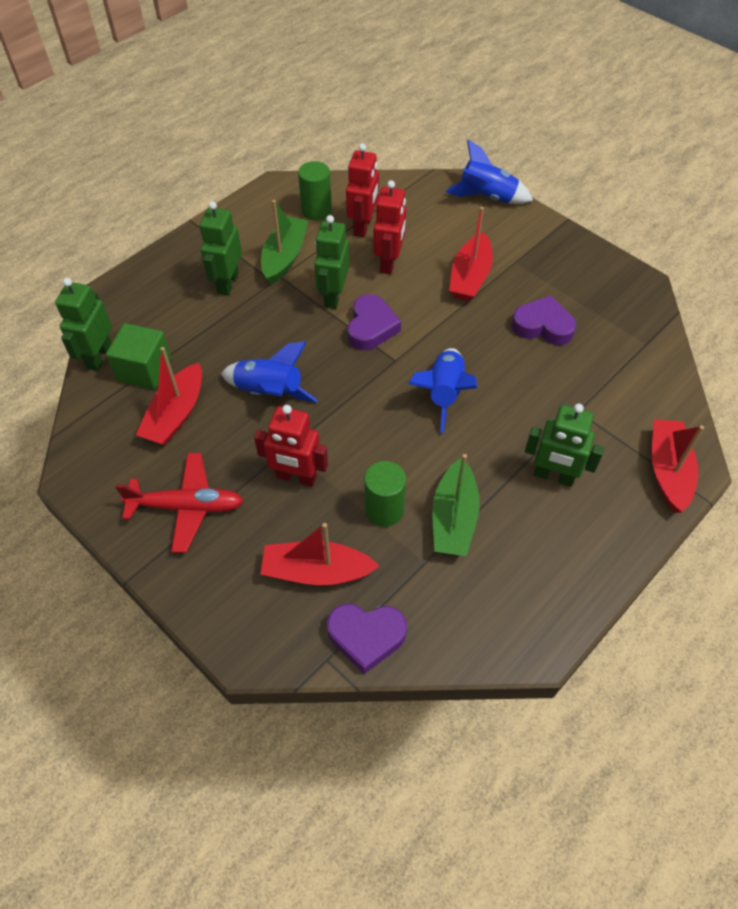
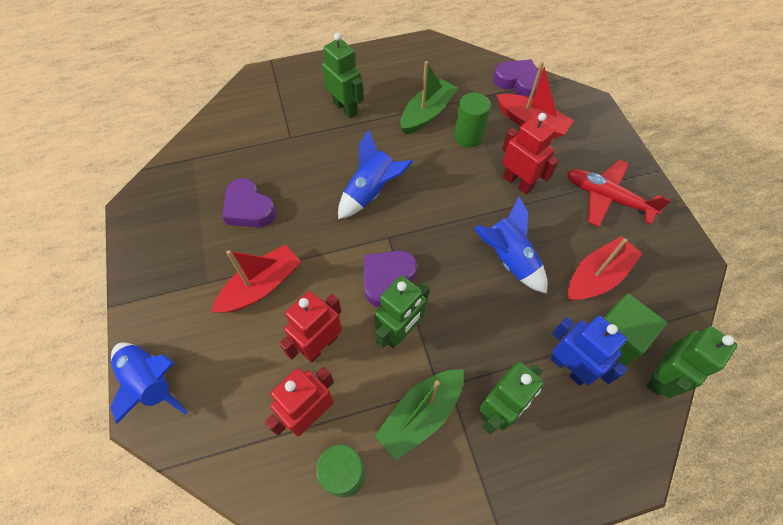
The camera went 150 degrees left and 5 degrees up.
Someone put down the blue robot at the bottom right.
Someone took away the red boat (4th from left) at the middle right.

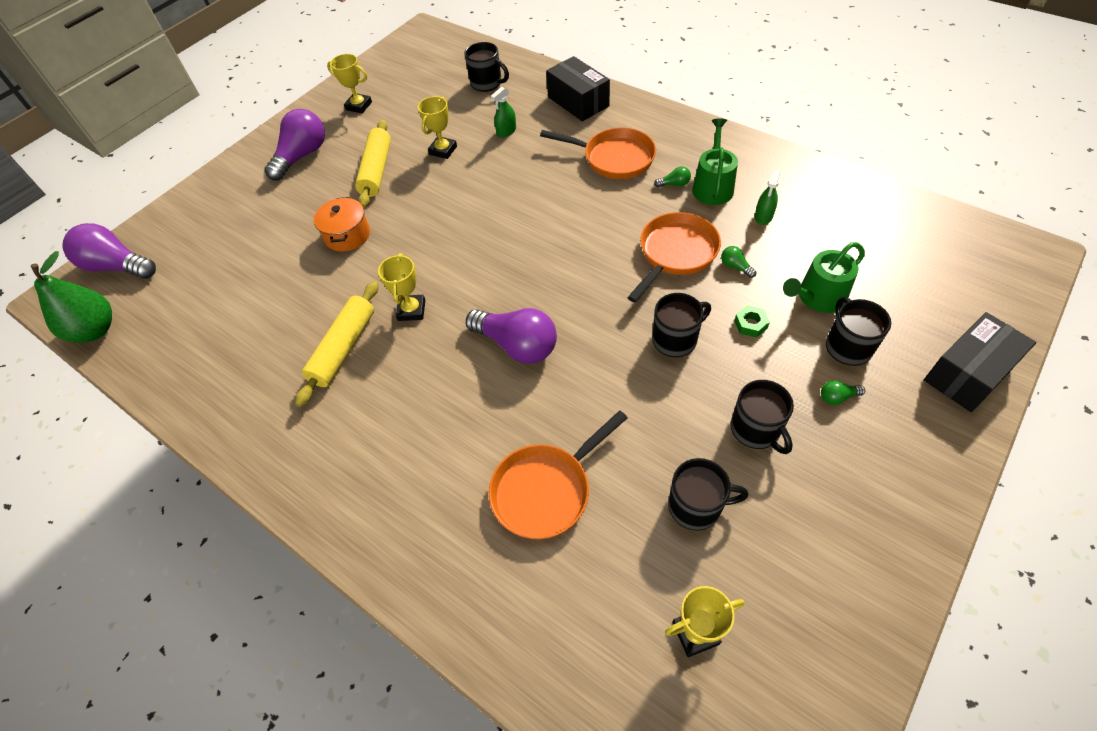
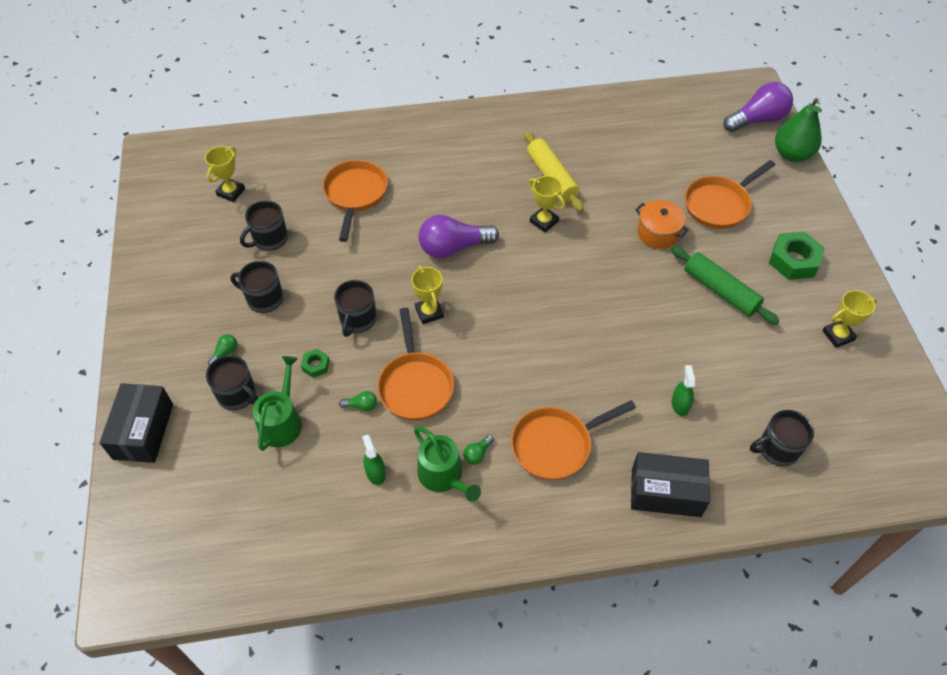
The camera went 130 degrees right and 0 degrees up.
Someone carried the yellow trophy (3rd from left in the first image) from the top centre to the centre.
Someone repainted the yellow rolling pin (2nd from left) at the top centre, which became the green rolling pin at the middle right.
Someone put down the orange pan (4th from left) at the top right.
Someone swapped the purple light bulb (2nd from left) at the top left for the green nut (2nd from left) at the middle right.
Someone carried the green pear from the middle left to the top right.

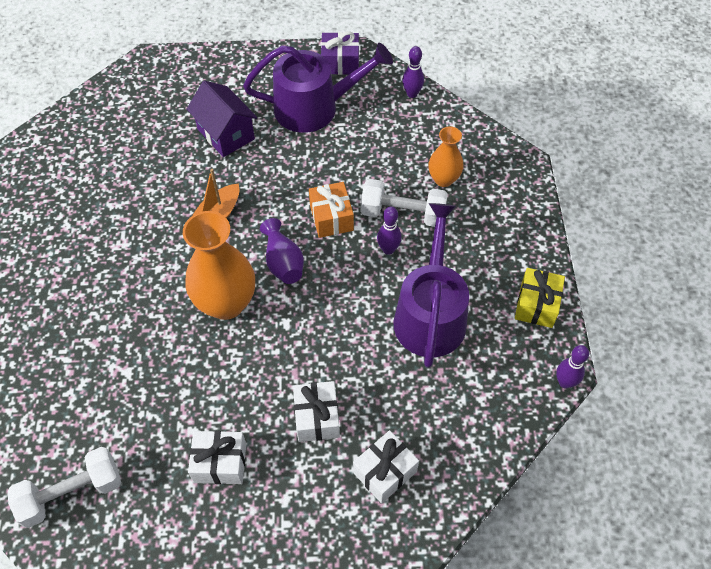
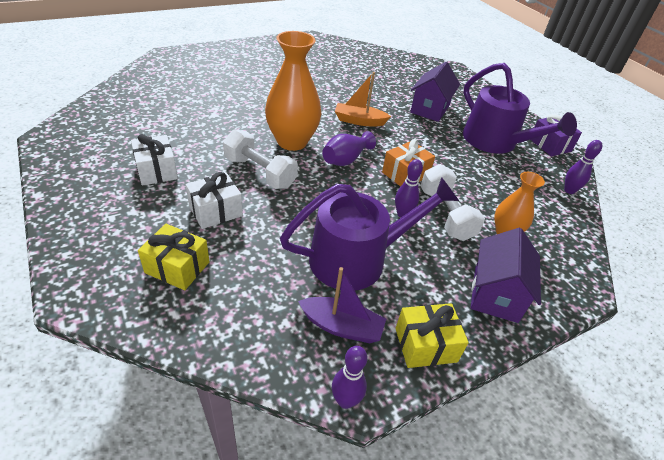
The camera went 60 degrees right and 15 degrees down.
Someone repainted the white gift (3rd from left) at the bottom centre, which became the yellow gift (1st from left) at the middle left.
Someone carried the white dumbbell (1st from left) from the bottom left to the centre.
Someone put down the purple boat at the centre.
Someone put down the purple house (2nd from left) at the middle right.

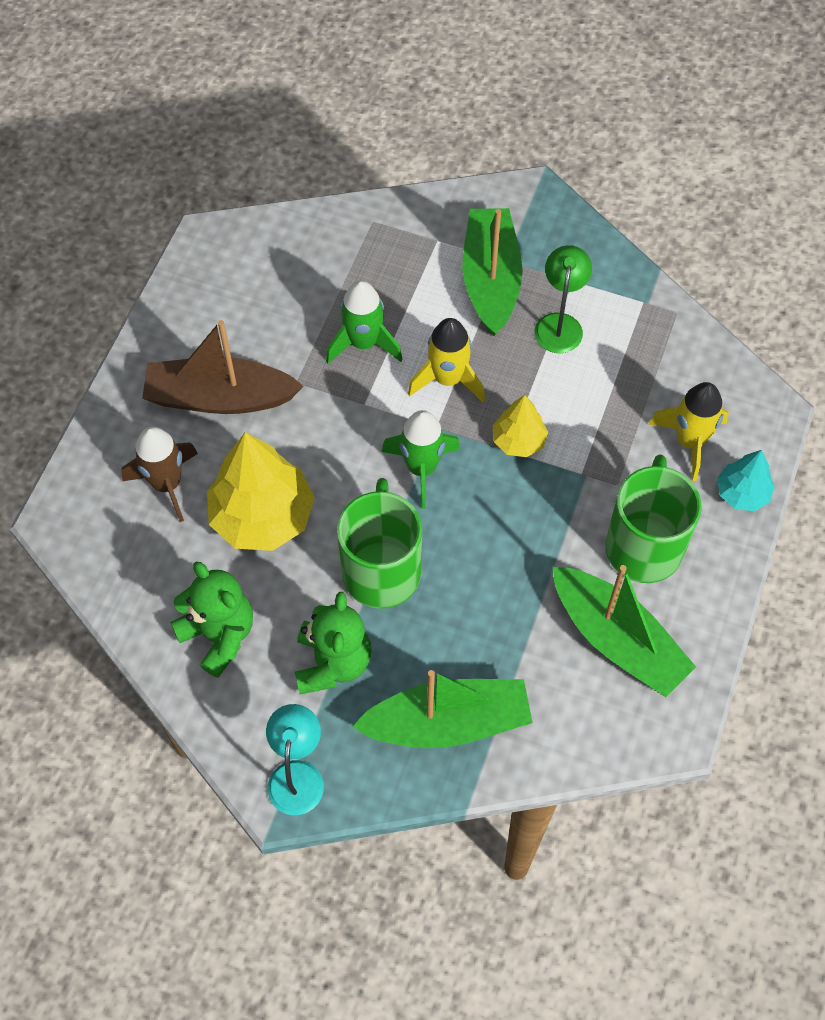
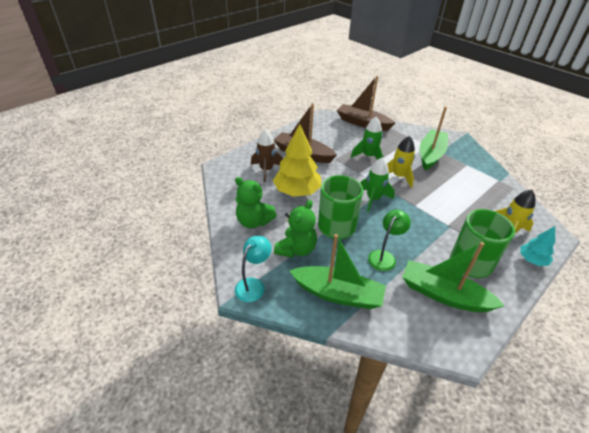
The camera went 25 degrees right and 20 degrees down.
Someone rotated the green teddy bear (1st from left) at the middle left by 135 degrees clockwise.
Someone put down the brown boat (2nd from left) at the top centre.
Someone carried the green lamp from the top right to the centre.
Someone rotated the green boat (3rd from left) at the middle right by 135 degrees clockwise.
Someone took away the yellow tree (2nd from left) at the centre.

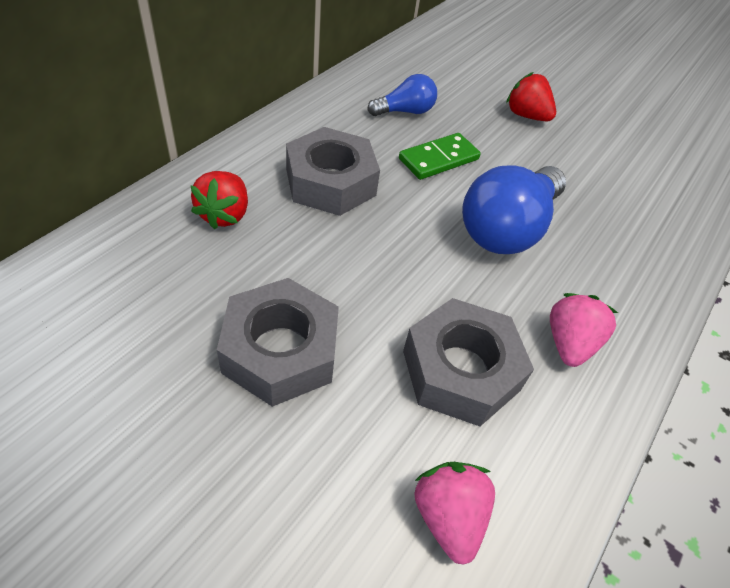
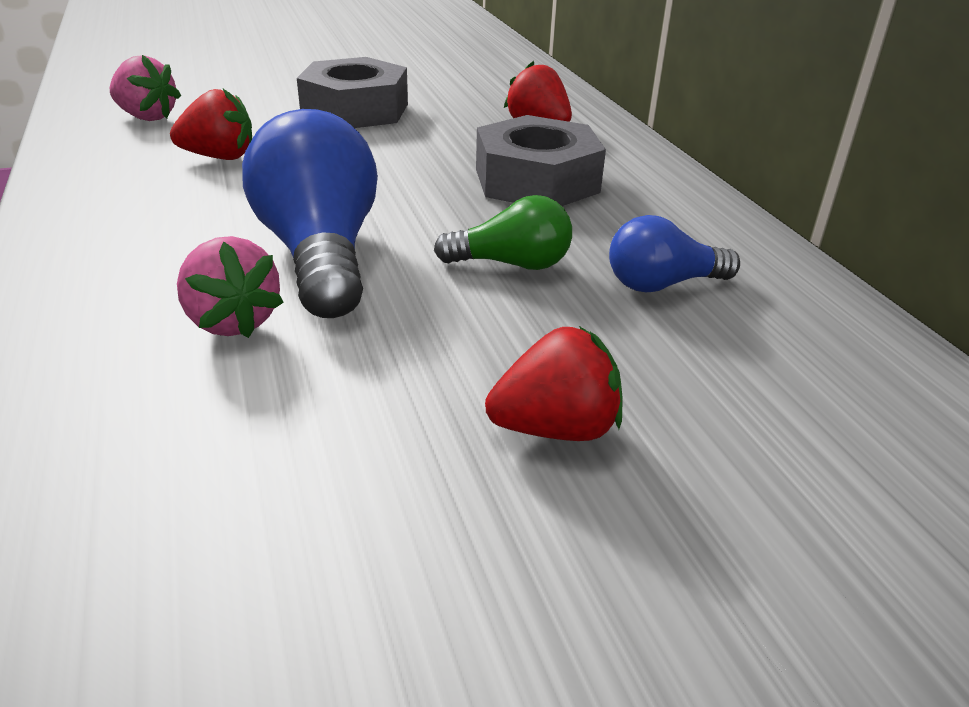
The camera went 130 degrees right and 15 degrees down.
Someone swapped the grey nut (3rd from left) at the centre for the red strawberry (1st from left) at the top left.
Someone carried the pink strawberry (2nd from left) from the middle right to the middle left.
Someone swapped the green domino at the top centre for the green light bulb at the top centre.
Someone rotated the blue light bulb (1st from left in the first image) at the top centre by 60 degrees clockwise.

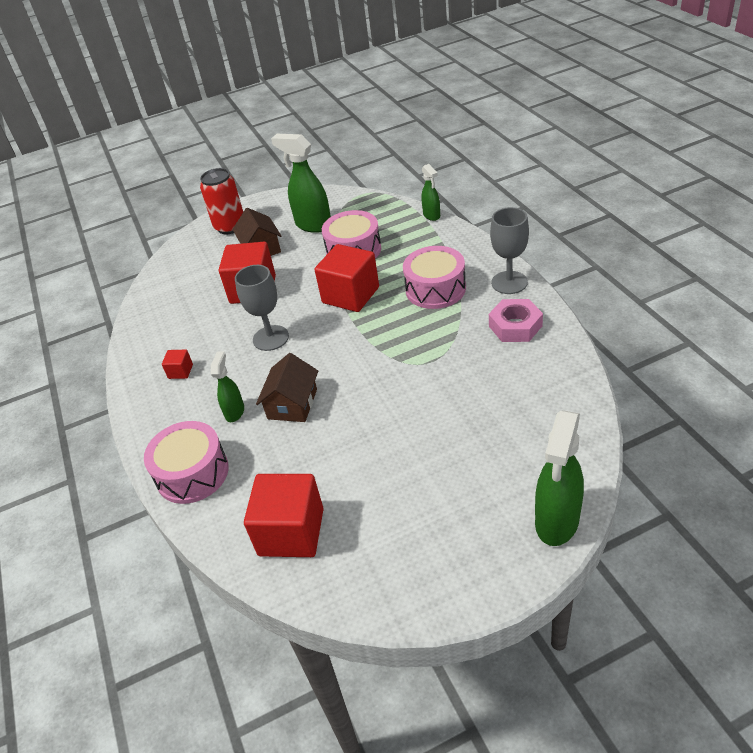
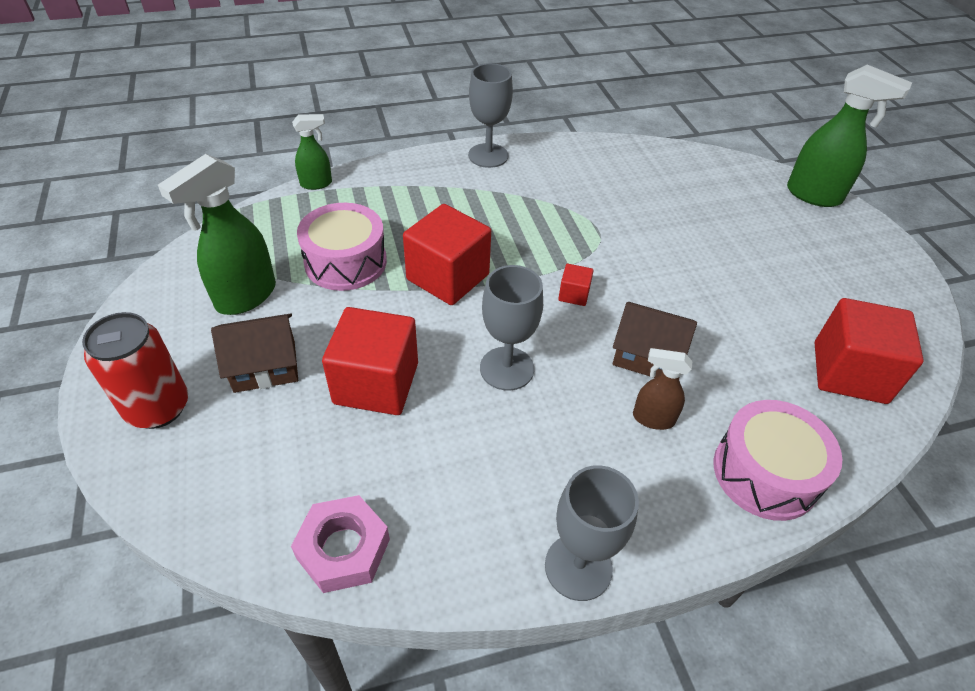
The camera went 90 degrees left and 5 degrees up.
Someone carried the pink nut from the middle right to the bottom centre.
Someone put down the grey goblet (3rd from left) at the bottom centre.
Someone carried the red cube (1st from left in the first image) from the middle left to the centre.
Someone repainted the green spray bottle (1st from left) at the middle left, which became the brown spray bottle at the middle right.
Someone took away the pink drum (3rd from left) at the centre.

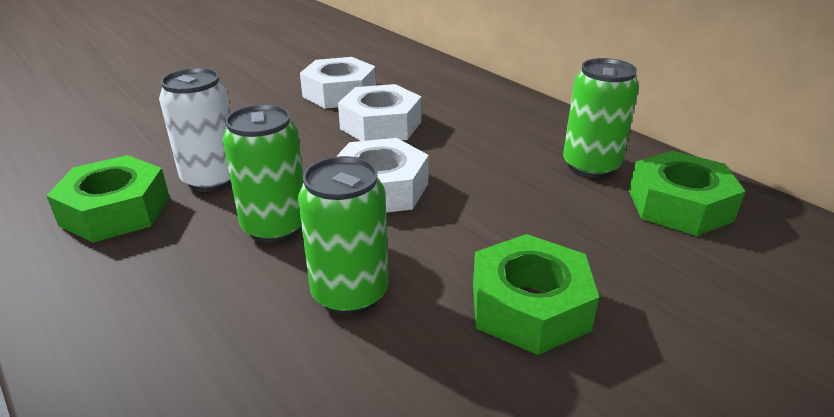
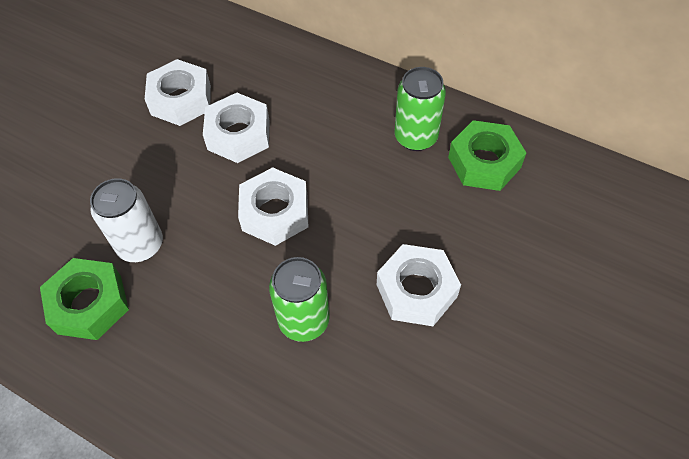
The camera went 20 degrees left and 25 degrees up.
Someone repainted the green nut (2nd from left) at the bottom centre, which became the white nut (4th from left) at the centre.
Someone took away the green can (1st from left) at the middle left.

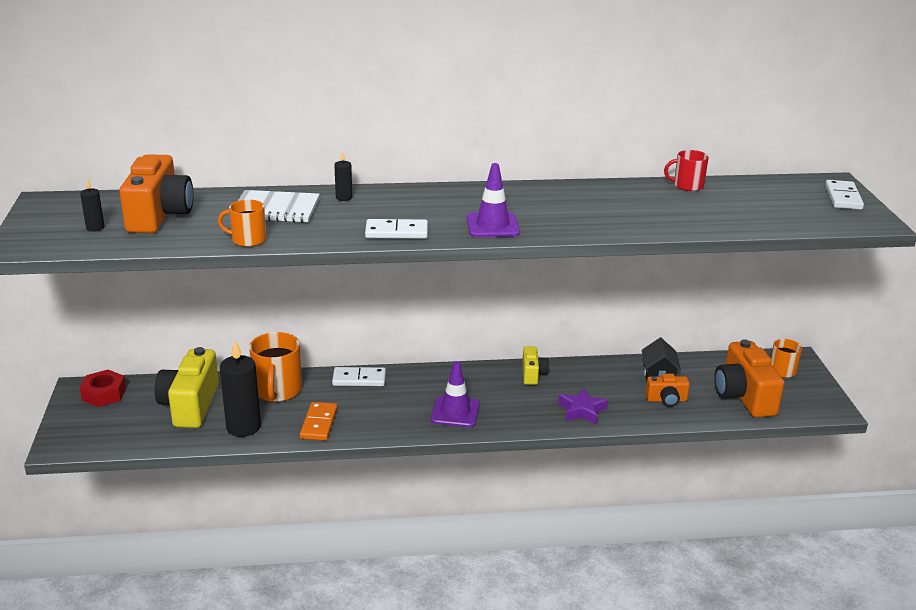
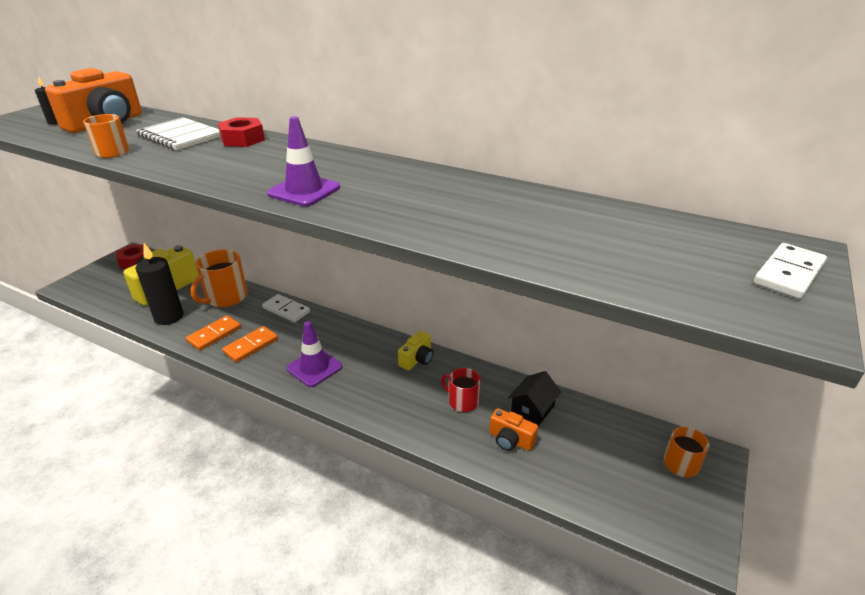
The camera went 35 degrees right and 5 degrees up.
Someone swapped the black candle (3rd from left) at the top centre for the red nut (2nd from left) at the top left.
Someone put down the orange domino (2nd from left) at the middle left.
Someone carried the red mug from the top right to the centre.
Someone took away the white domino (2nd from left) at the centre.
Someone took away the purple star at the centre.
Someone took away the orange camera (3rd from left) at the middle right.

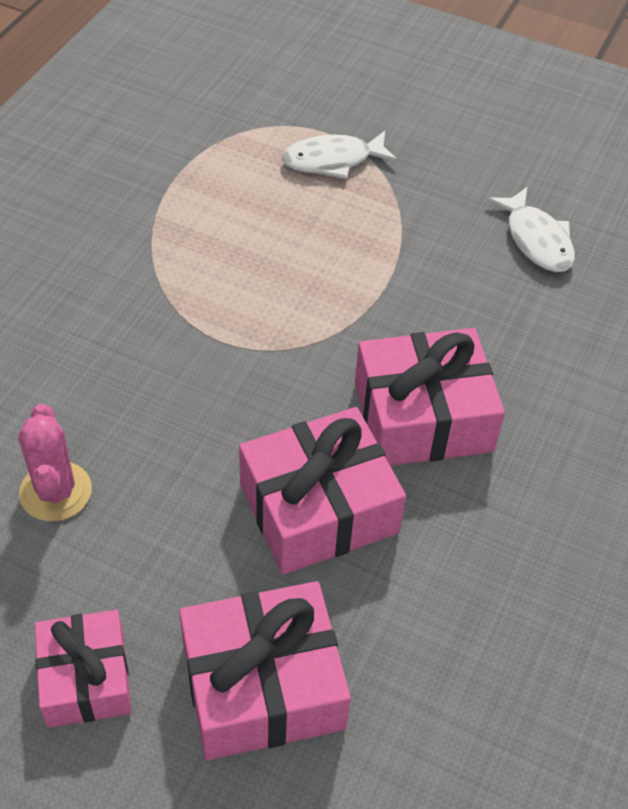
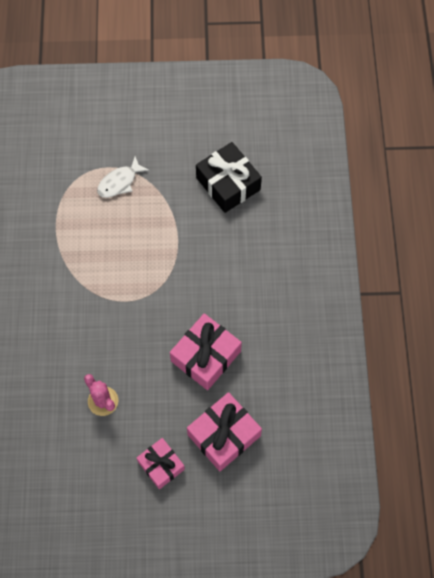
The camera went 25 degrees left and 15 degrees up.
Someone swapped the white fish (2nd from left) at the top right for the black gift at the top centre.
Someone took away the pink gift (4th from left) at the middle right.

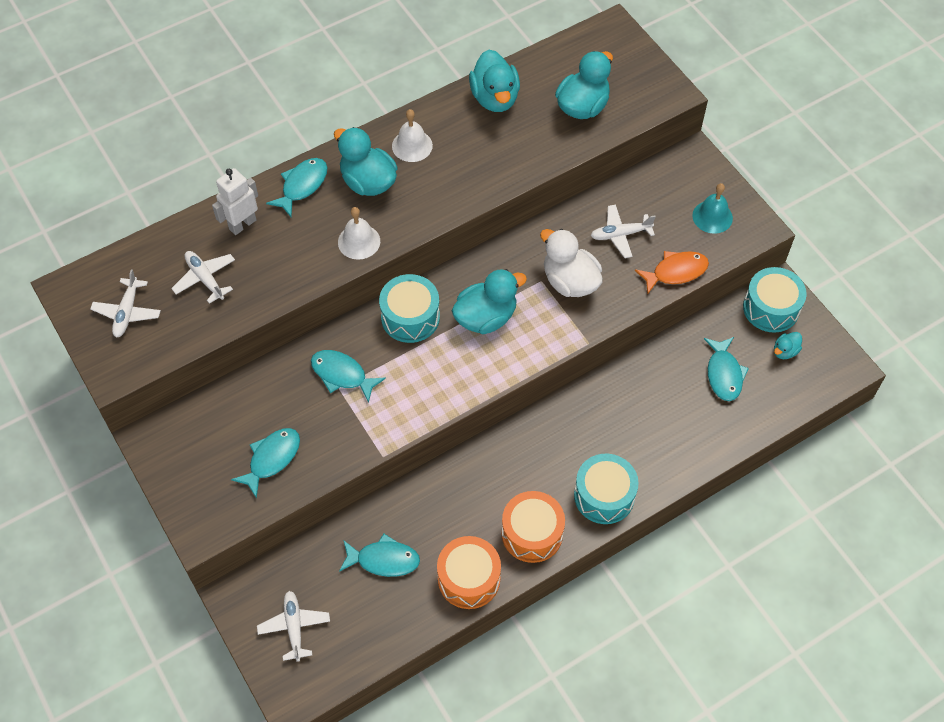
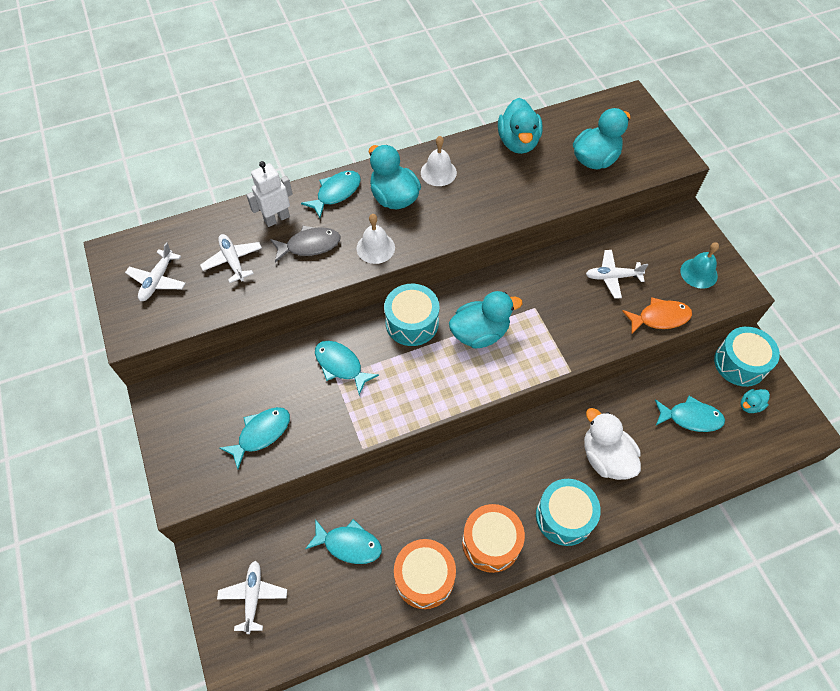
The camera went 10 degrees right and 0 degrees up.
Someone put down the grey fish at the centre.
Someone carried the white duck from the centre to the middle right.
Someone rotated the turquoise fish (5th from left) at the middle right by 90 degrees counterclockwise.

